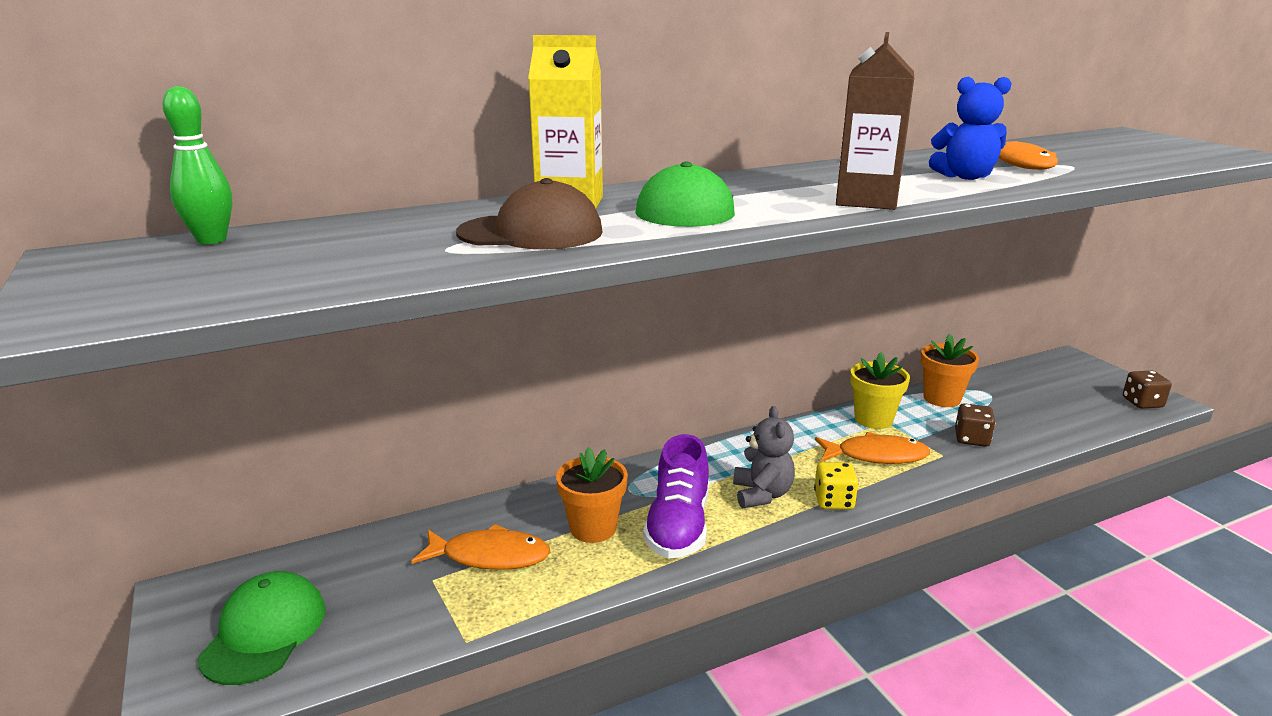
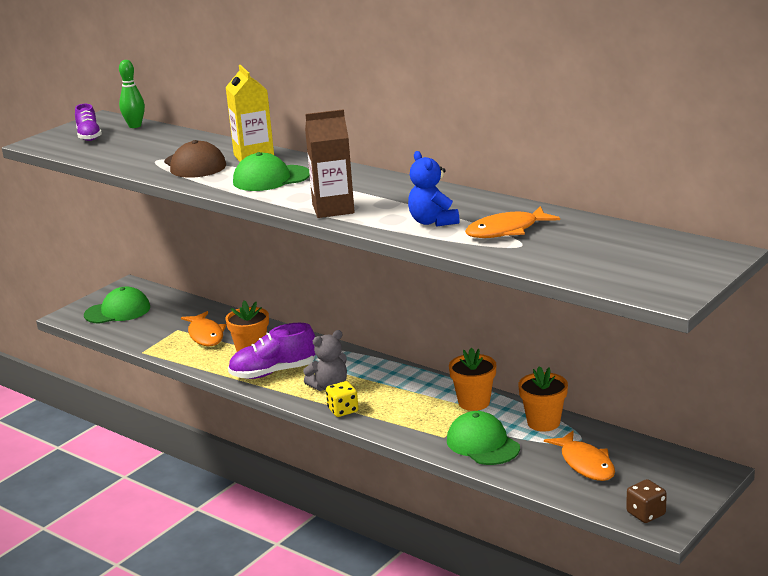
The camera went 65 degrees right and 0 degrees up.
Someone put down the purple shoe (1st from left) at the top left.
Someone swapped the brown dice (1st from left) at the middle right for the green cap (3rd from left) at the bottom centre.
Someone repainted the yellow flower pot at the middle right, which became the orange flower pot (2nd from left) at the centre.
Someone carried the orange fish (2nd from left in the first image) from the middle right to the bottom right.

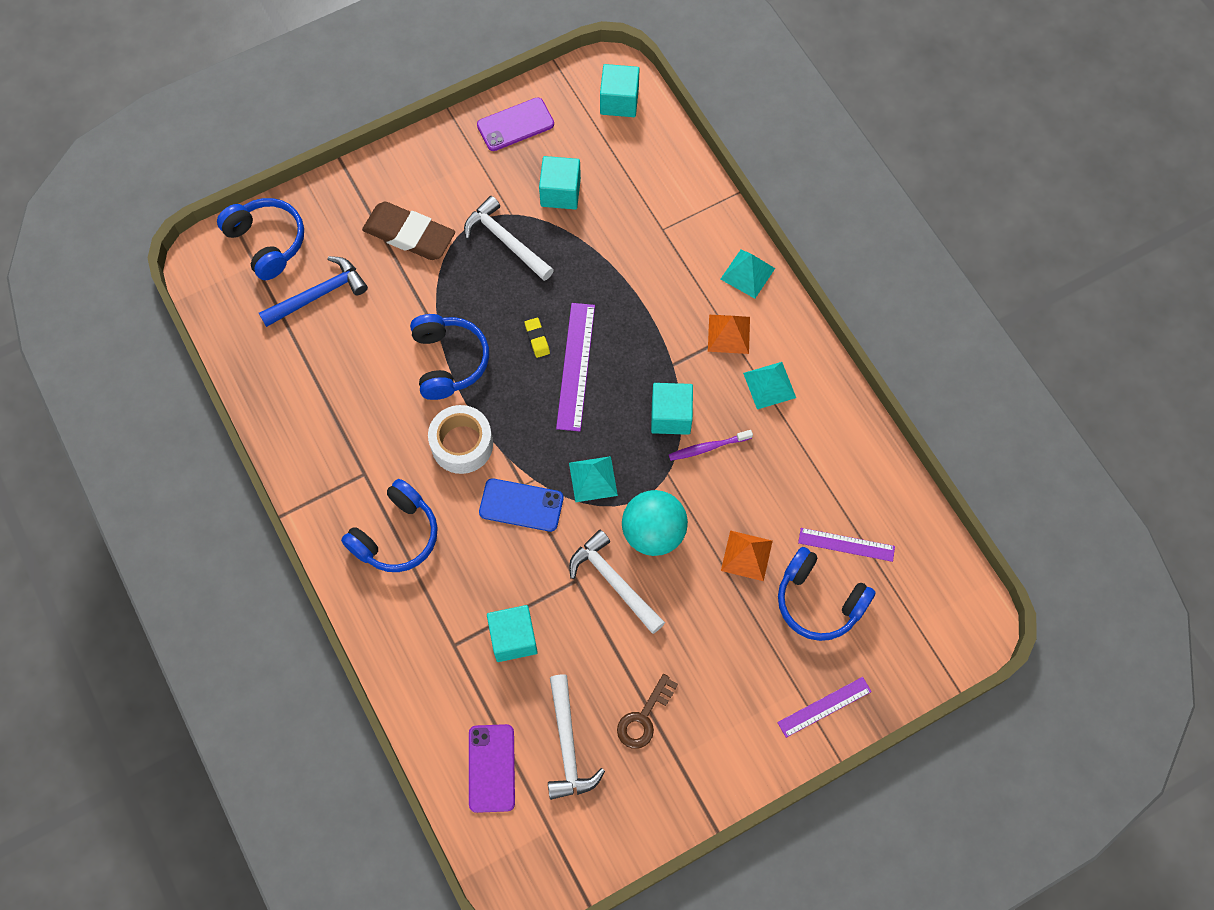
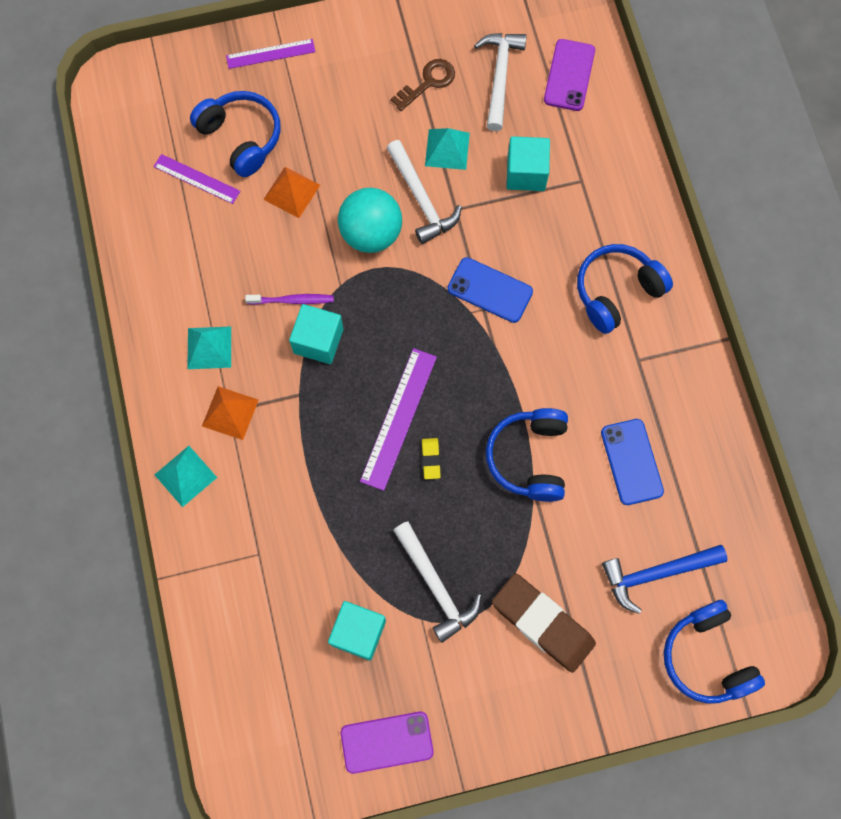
The camera went 165 degrees left and 5 degrees up.
Someone carried the turquoise pyramid (1st from left in the first image) from the centre to the top centre.
Someone put down the blue phone (2nd from left) at the middle right.
Someone took away the white tape at the centre.
Someone took away the turquoise cube (3rd from left) at the top centre.

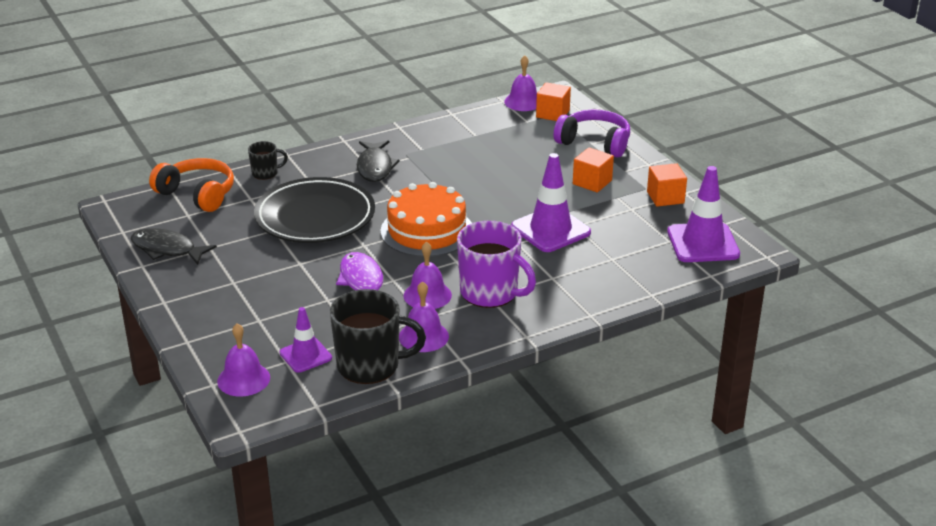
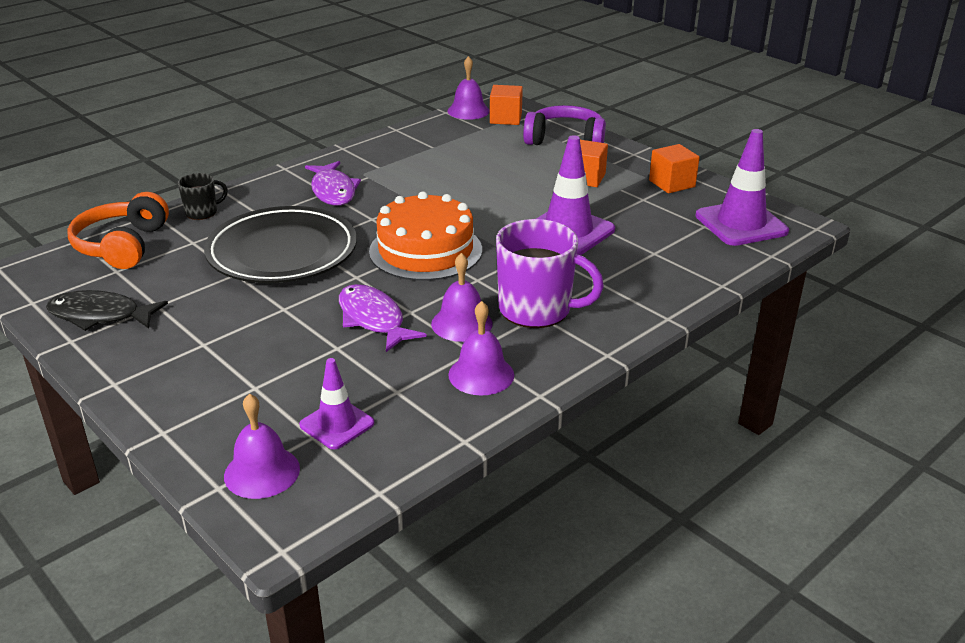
The camera went 15 degrees left and 0 degrees up.
Someone rotated the orange headphones at the middle left by 105 degrees counterclockwise.
Someone repainted the black fish (2nd from left) at the top centre, which became the purple fish (1st from left) at the top centre.
Someone took away the black mug (2nd from left) at the centre.

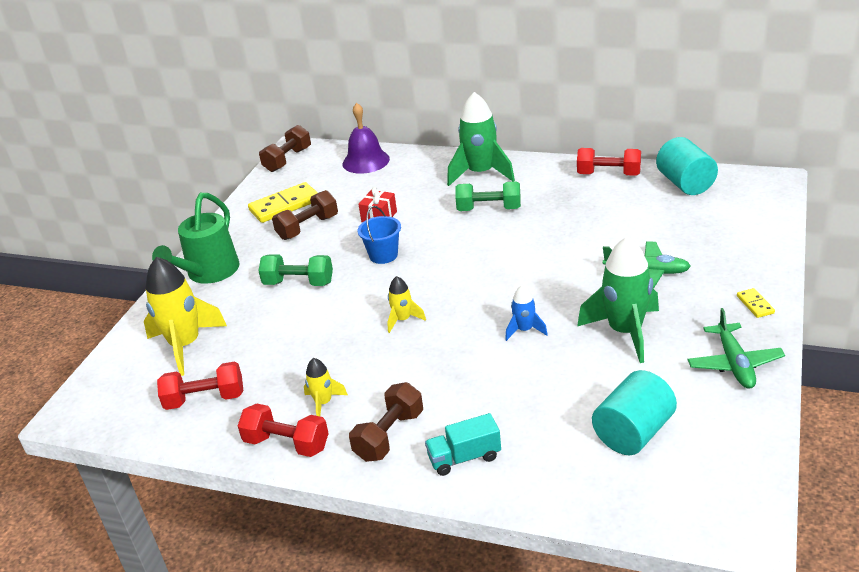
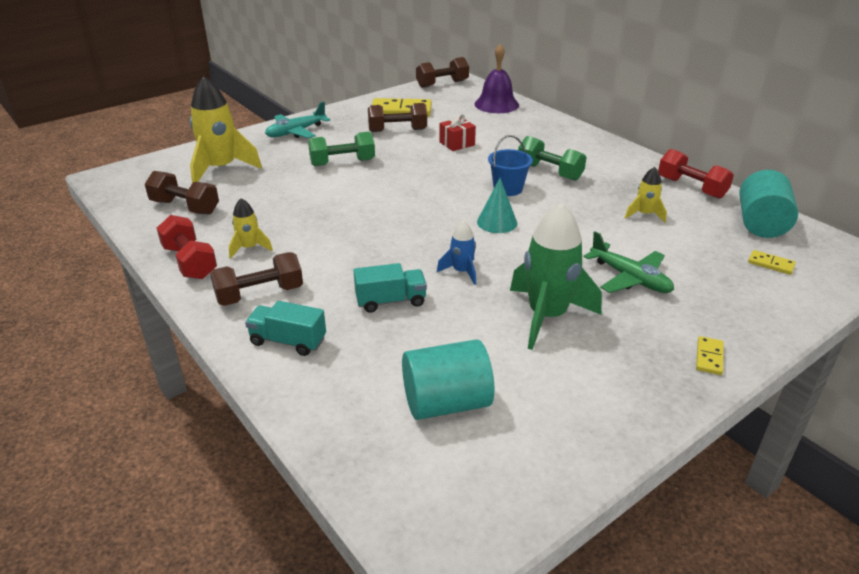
The camera went 30 degrees right and 0 degrees up.
Someone repainted the red dumbbell (1st from left) at the bottom left, which became the brown dumbbell (1st from left) at the middle left.
Someone swapped the green watering can at the middle left for the turquoise plane at the top centre.
Someone rotated the green dumbbell (1st from left) at the centre by 60 degrees counterclockwise.
Someone put down the turquoise truck (2nd from left) at the centre.
Someone put down the turquoise cone at the centre.
Someone carried the blue bucket from the centre to the top centre.
Someone carried the yellow rocket (3rd from left) from the centre to the middle right.
Someone put down the yellow domino (3rd from left) at the middle right.
Someone took away the green rocket (1st from left) at the top centre.
Someone took away the green plane (2nd from left) at the middle right.

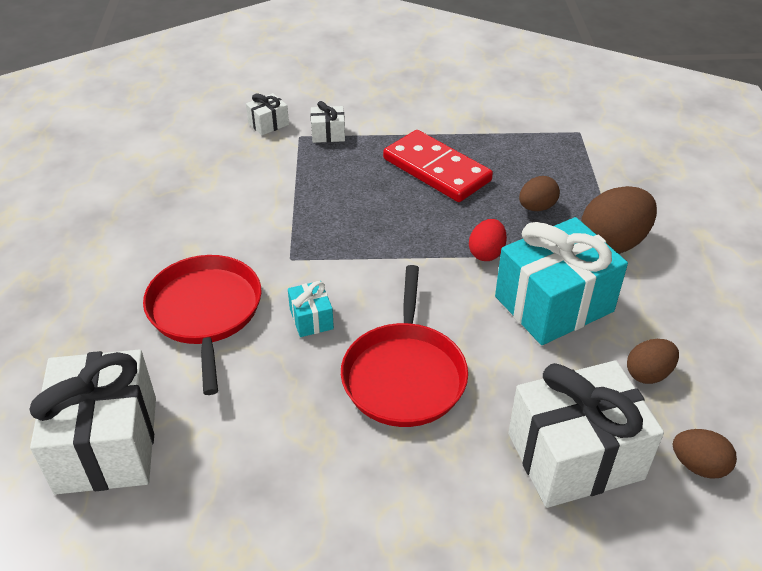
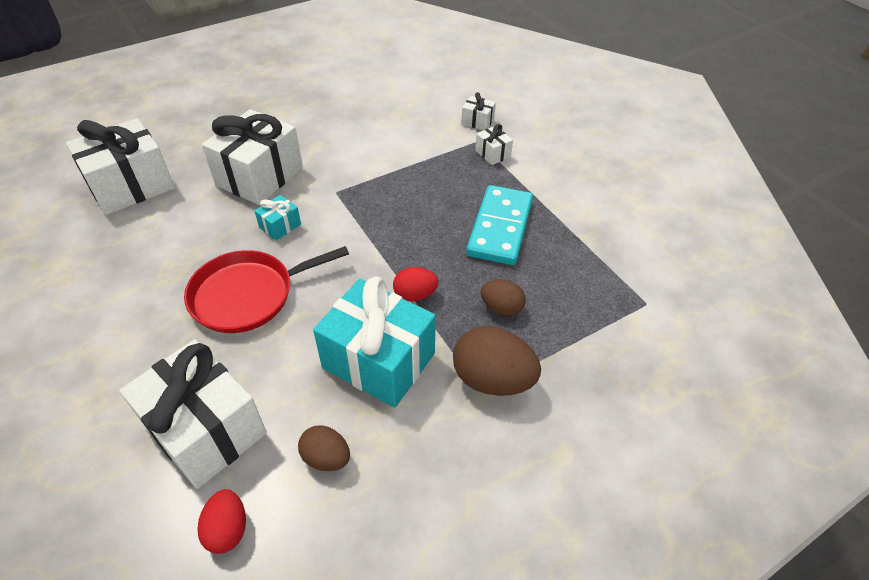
The camera went 60 degrees right and 5 degrees up.
Someone repainted the brown egg (4th from left) at the bottom right, which became the red egg (1st from left) at the bottom left.
Someone swapped the red pan (1st from left) at the middle left for the white gift (3rd from left) at the top left.
Someone repainted the red domino at the top centre, which became the turquoise domino at the centre.

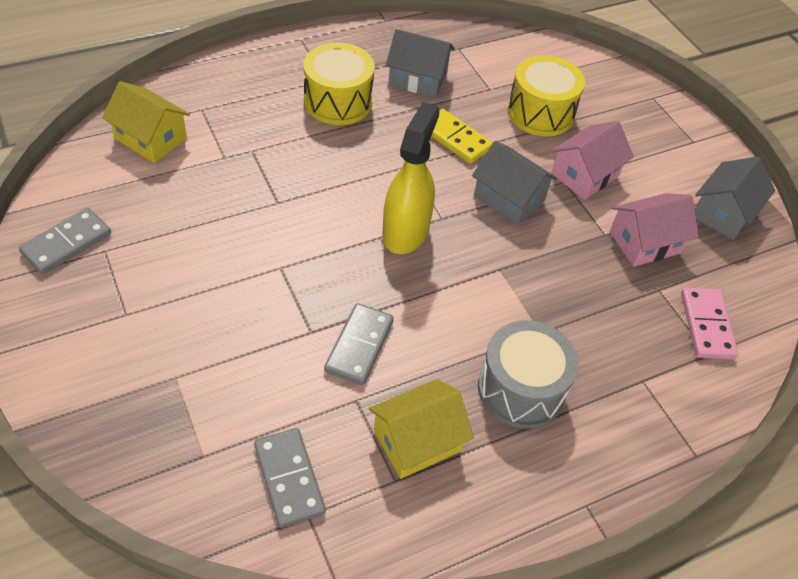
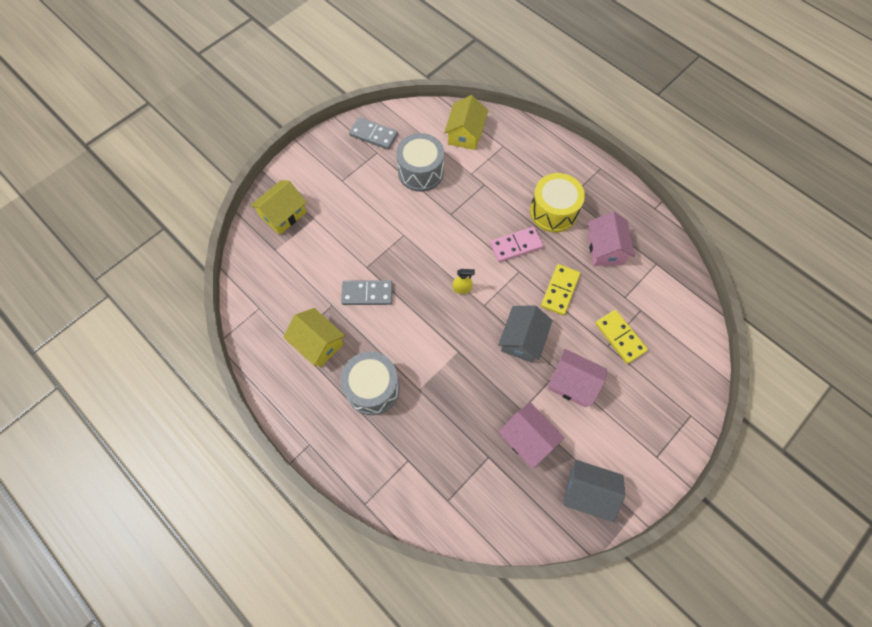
The camera went 75 degrees right and 15 degrees up.
Someone put down the yellow house (1st from left) at the top left.
Someone put down the grey drum (2nd from left) at the top centre.
Someone scaled the yellow spray bottle at the top centre by 0.43.
Someone carried the pink domino from the middle right to the centre.
Someone repainted the grey house (1st from left) at the top centre, which became the pink house (3rd from left) at the middle right.
Someone swapped the yellow drum (2nd from left) at the top right for the yellow domino (2nd from left) at the middle right.
Someone took away the grey domino (2nd from left) at the bottom centre.

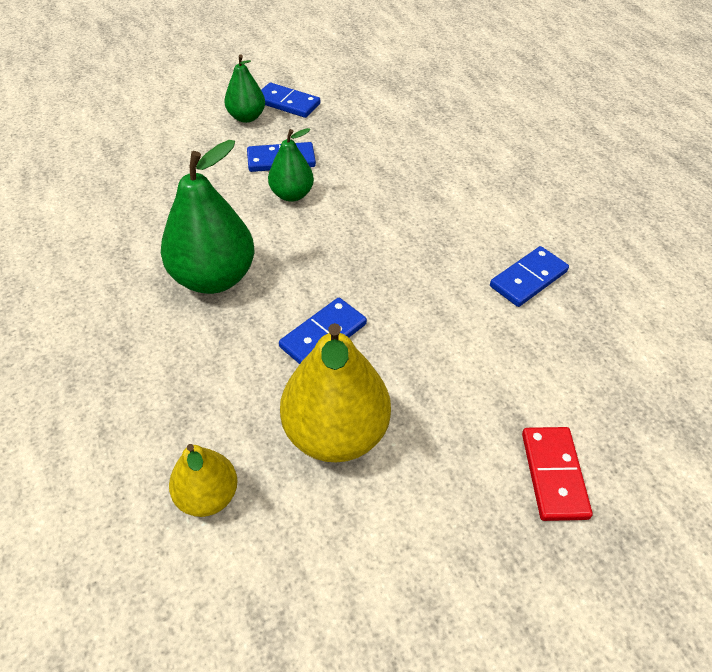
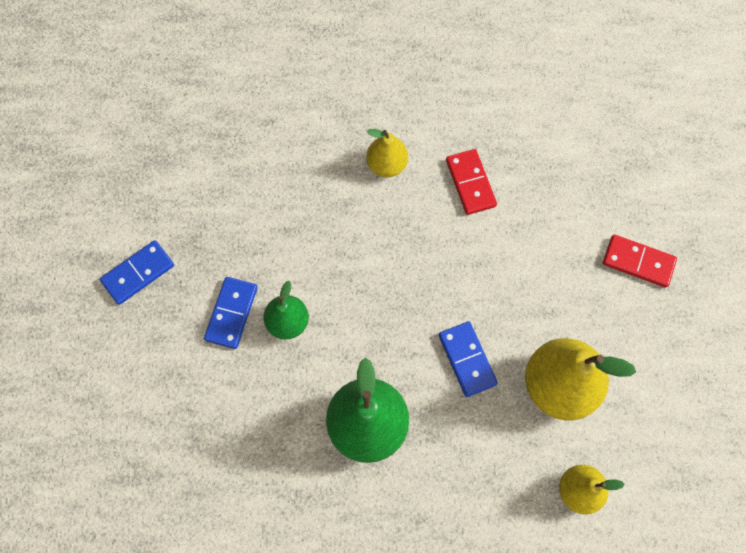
The camera went 65 degrees left and 20 degrees up.
Someone put down the yellow pear (1st from left) at the top centre.
Someone repainted the blue domino (4th from left) at the middle right, which became the red domino (1st from left) at the top centre.
Someone took away the green pear (2nd from left) at the top centre.

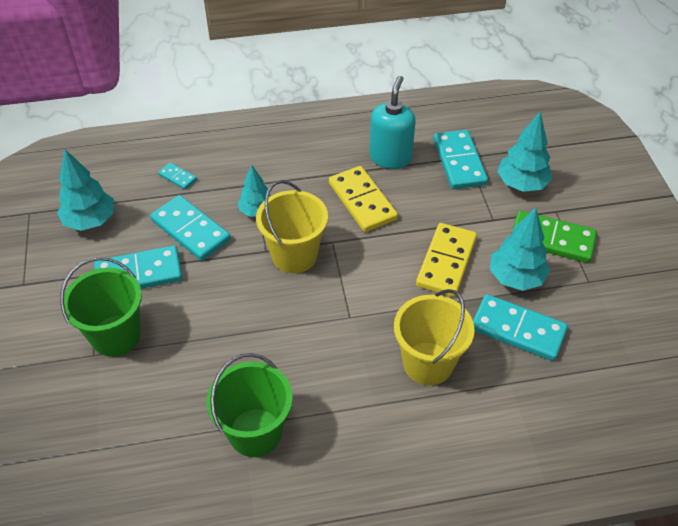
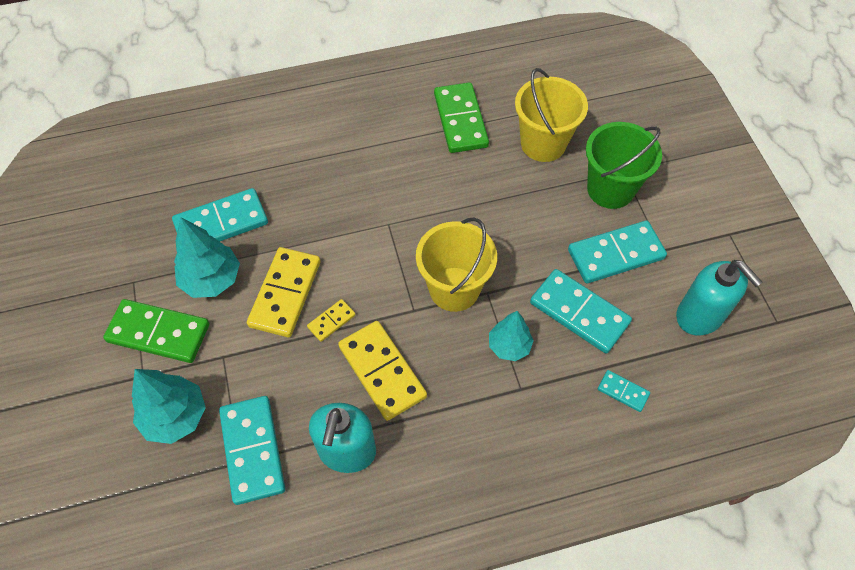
The camera went 175 degrees right and 10 degrees up.
Someone rotated the turquoise domino (5th from left in the first image) at the middle right by 45 degrees counterclockwise.
Someone put down the yellow domino (2nd from left) at the centre.
Someone swapped the green bucket (2nd from left) at the bottom centre for the green domino (2nd from left) at the top centre.
Someone carried the yellow bucket (2nd from left) from the centre to the top centre.
Someone swapped the turquoise tree (1st from left) at the middle left for the turquoise soap dispenser (2nd from left) at the middle right.

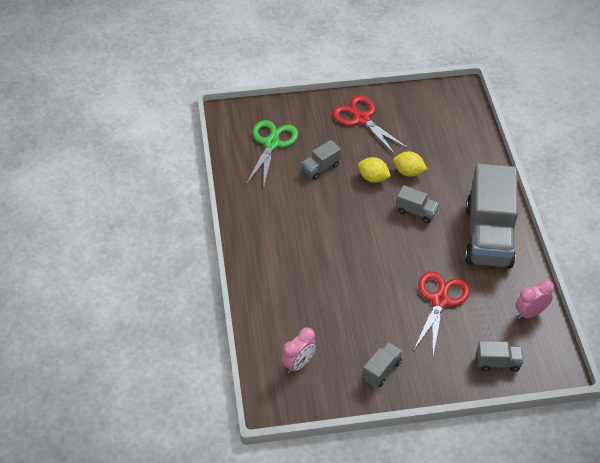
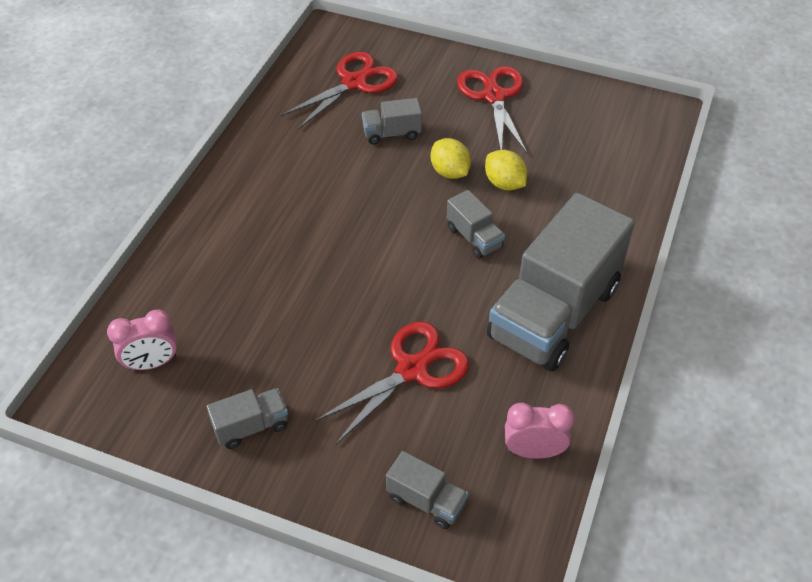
The camera went 30 degrees right and 0 degrees up.
Someone repainted the green scissors at the top centre, which became the red scissors (1st from left) at the top centre.

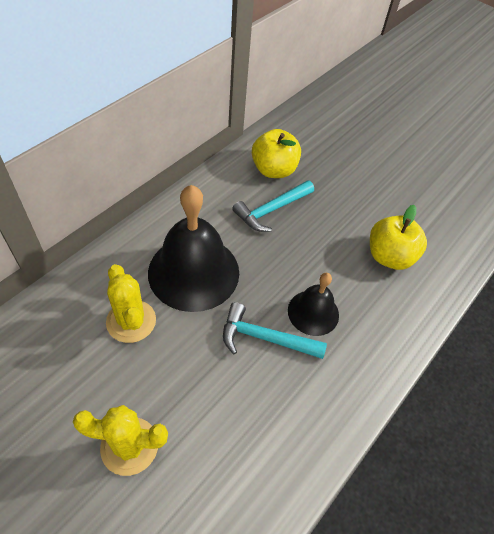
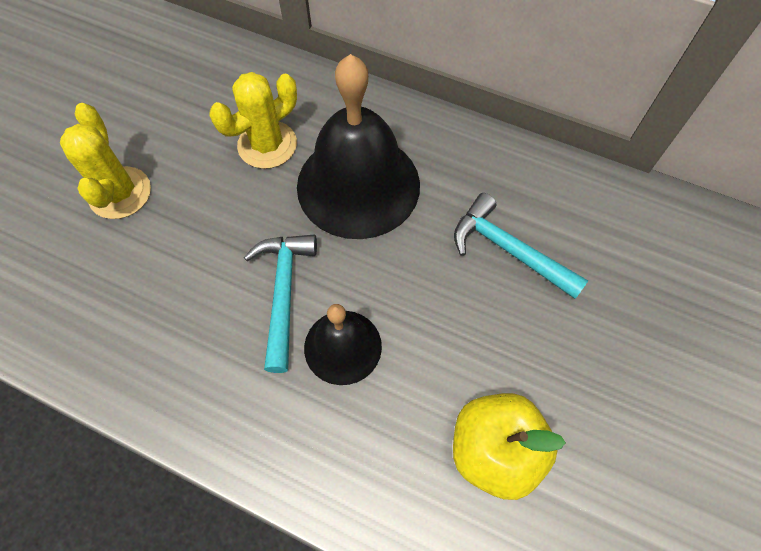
The camera went 80 degrees right and 10 degrees up.
Someone took away the yellow apple (1st from left) at the top centre.

